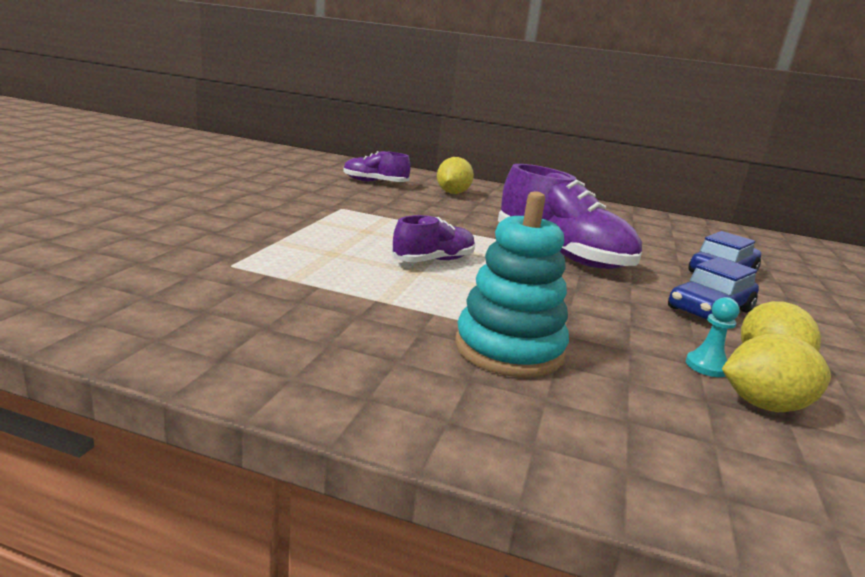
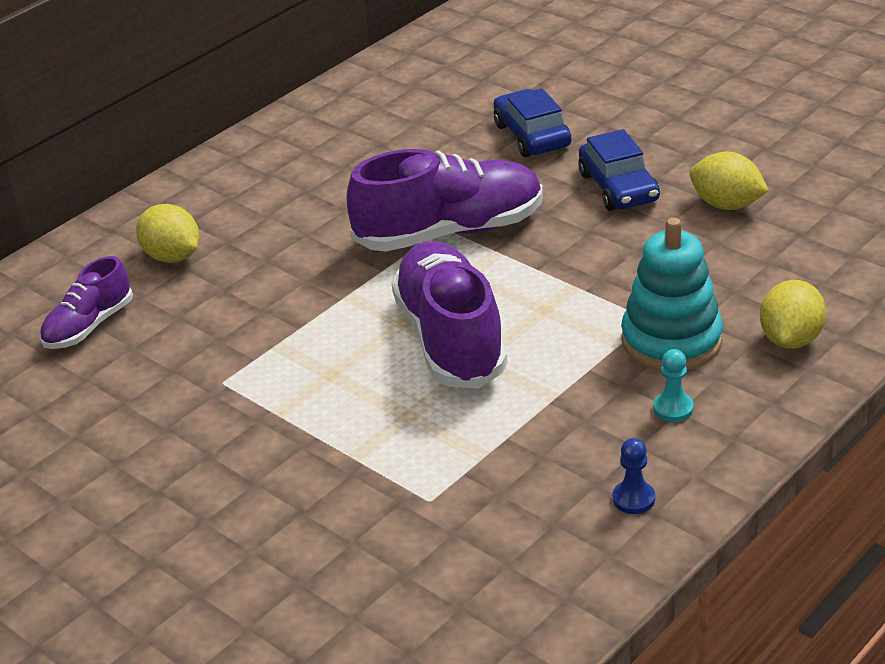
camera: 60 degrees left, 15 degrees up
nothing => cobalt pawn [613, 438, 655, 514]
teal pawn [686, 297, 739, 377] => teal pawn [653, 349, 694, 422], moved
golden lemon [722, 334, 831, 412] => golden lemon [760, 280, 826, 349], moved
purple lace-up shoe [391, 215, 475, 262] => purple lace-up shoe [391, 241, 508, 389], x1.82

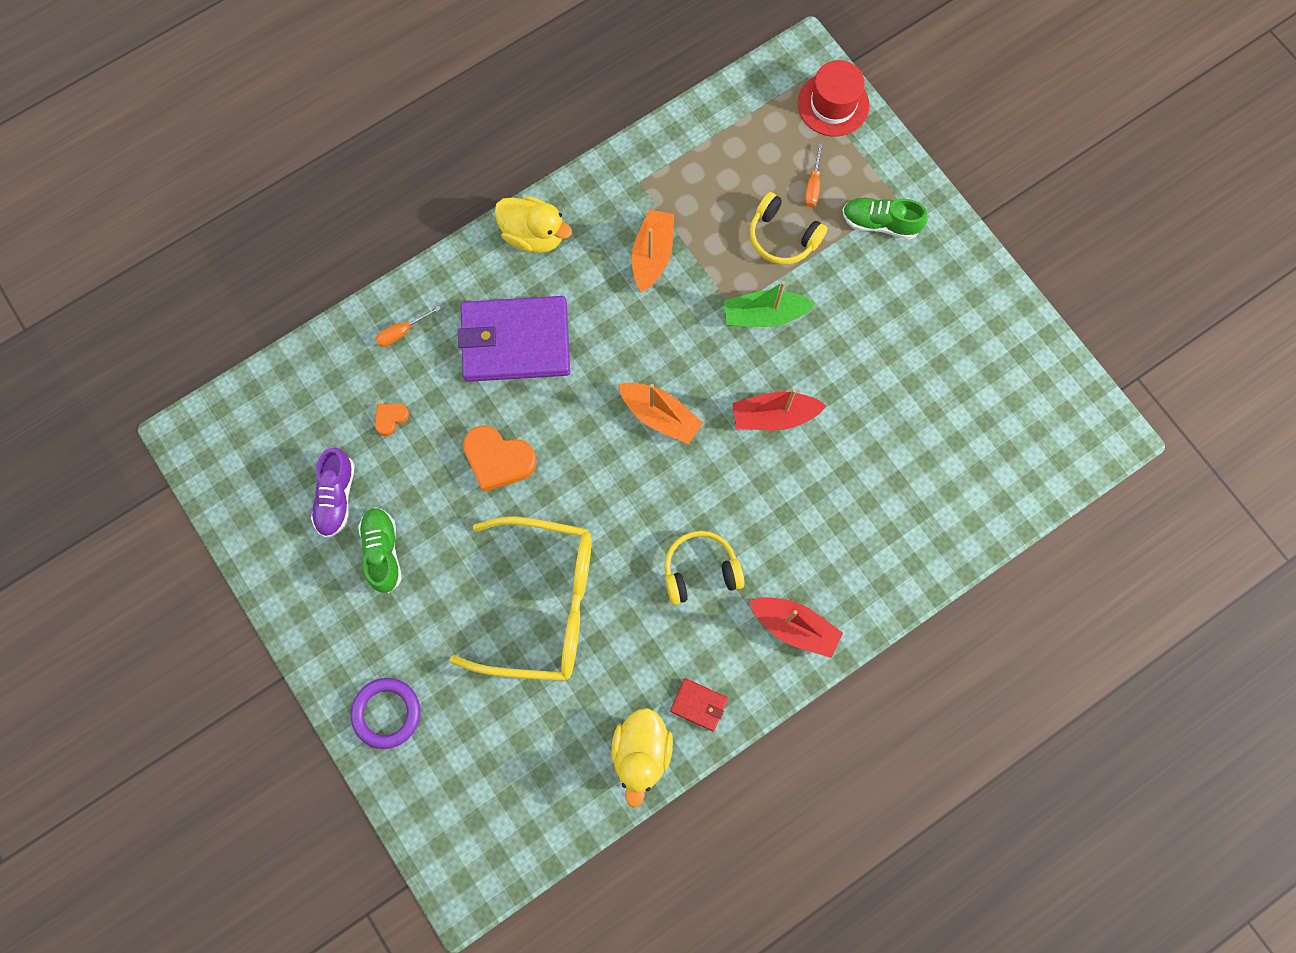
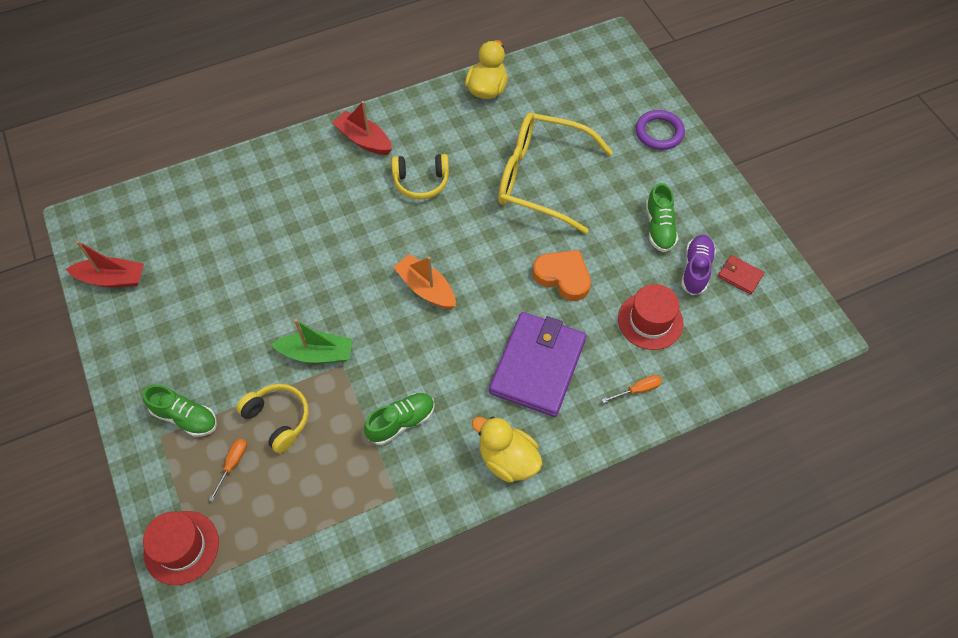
camera: 170 degrees left, 15 degrees down
scarlet wallet [670, 678, 728, 731] => scarlet wallet [718, 255, 764, 295], moved
scarlet sailboat [733, 389, 827, 430] => scarlet sailboat [66, 241, 144, 287], moved
bright orange heart [375, 403, 409, 436] => scarlet tall hat [618, 284, 684, 350]
bright orange sailboat [632, 209, 674, 293] => emerald lace-up shoe [364, 393, 435, 445]
purple wallet [458, 296, 570, 382] => purple wallet [489, 312, 586, 417], 75 degrees counterclockwise

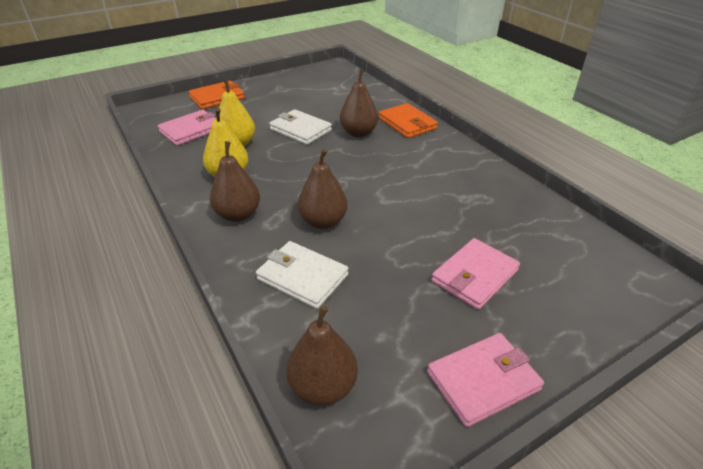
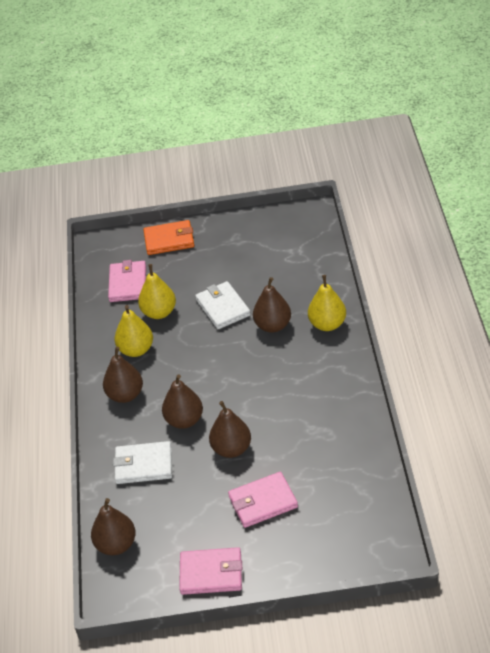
camera: 30 degrees right, 5 degrees up
nothing => russet pear [209, 401, 251, 458]
bright orange wallet [379, 103, 438, 138] => golden pear [308, 275, 346, 331]
rose-pink wallet [158, 110, 216, 146] => rose-pink wallet [108, 260, 146, 302], 75 degrees counterclockwise
white wallet [256, 241, 348, 309] => white wallet [113, 441, 172, 484], 60 degrees counterclockwise

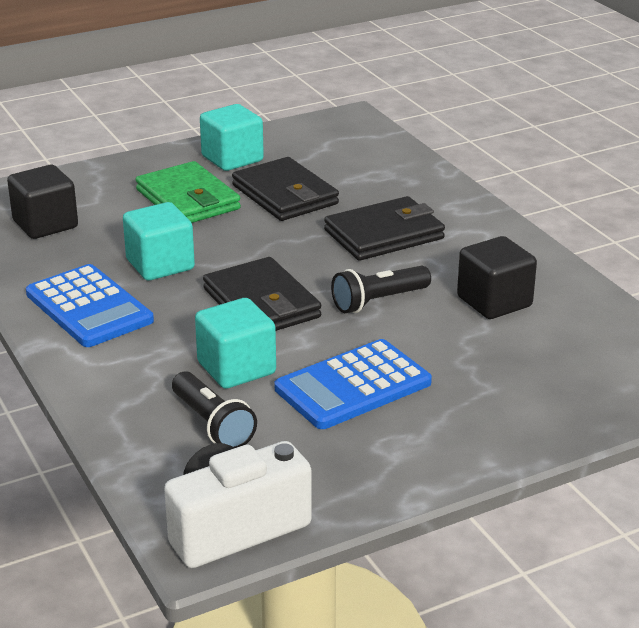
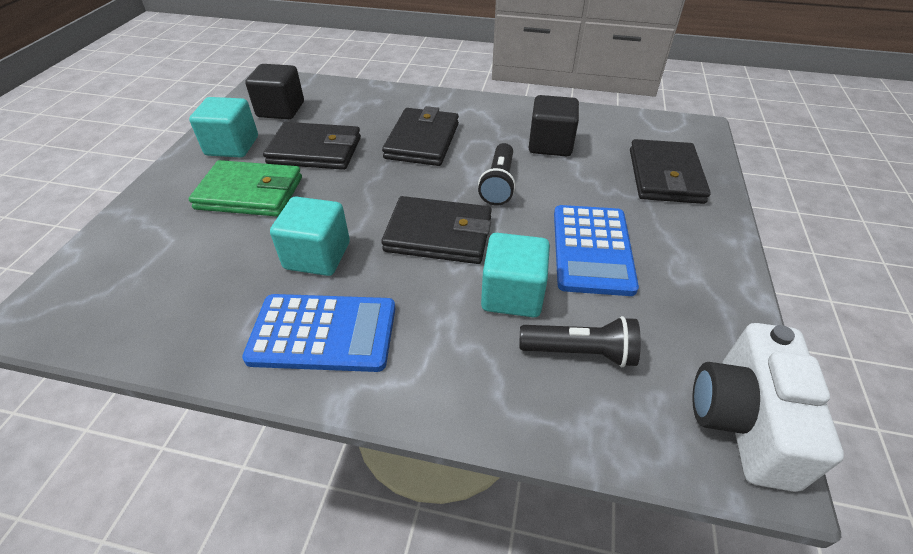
camera: 50 degrees left, 15 degrees up
nothing => ebony wallet [630, 139, 711, 204]
ebony solid cube [7, 165, 78, 239] => ebony solid cube [245, 64, 304, 119], moved

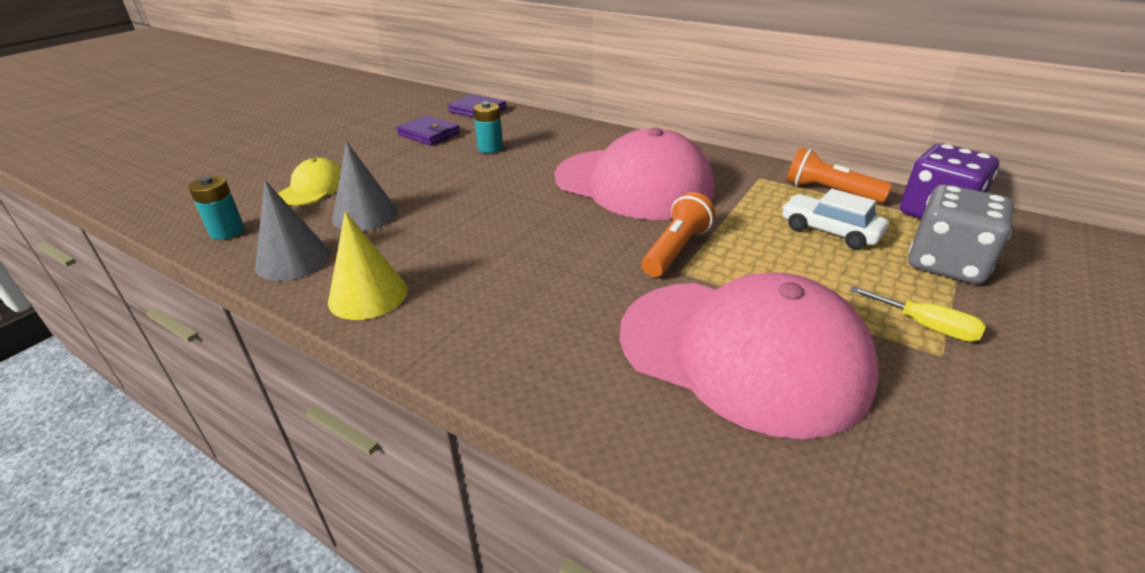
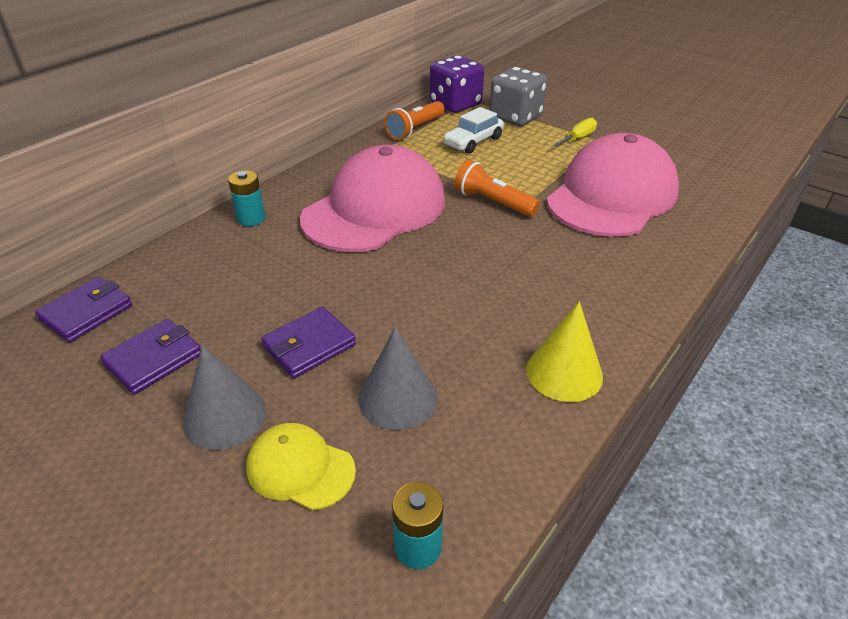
camera: 85 degrees left, 5 degrees up
nothing => purple wallet [261, 307, 356, 378]
grey cone shape [255, 180, 330, 281] => grey cone shape [183, 344, 266, 450], moved
teal battery [473, 102, 503, 153] => teal battery [228, 170, 265, 226], moved

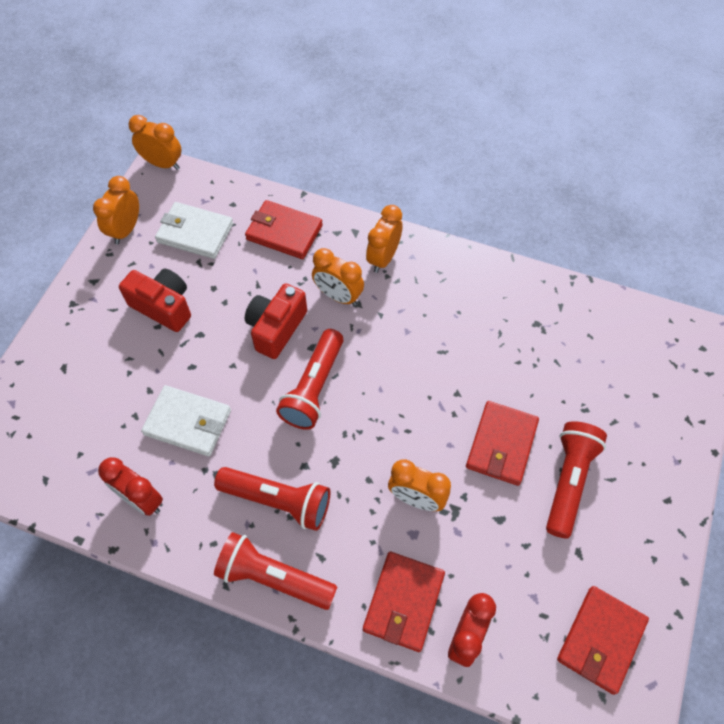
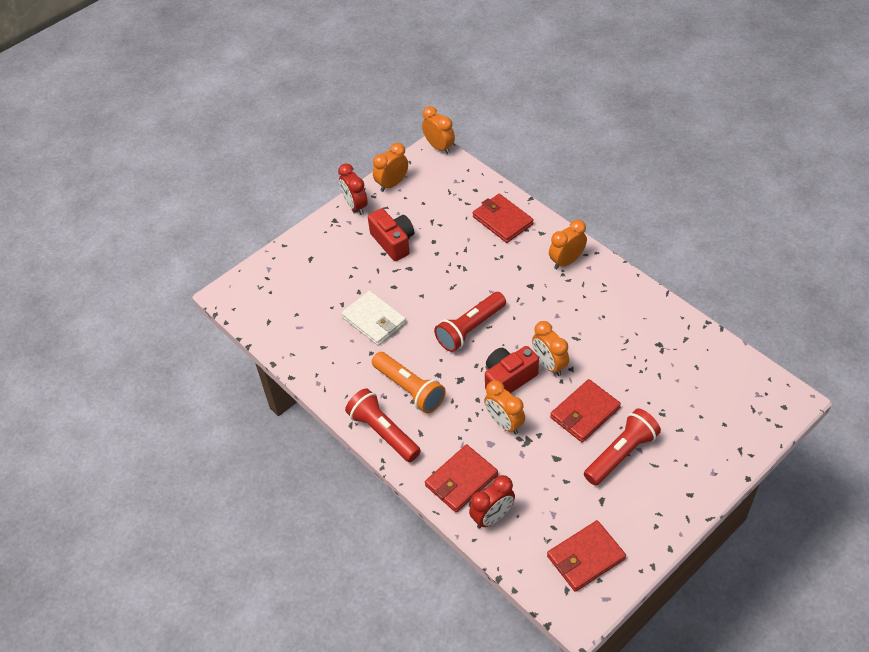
camera: 30 degrees right, 10 degrees down
white wallet [155, 202, 233, 259] => nothing
scarlet bedside clock [98, 457, 163, 516] => scarlet bedside clock [338, 163, 368, 215], moved
scarlet camera [245, 283, 307, 359] => scarlet camera [485, 346, 539, 393], moved
bright orange bedside clock [312, 248, 364, 306] => bright orange bedside clock [532, 321, 569, 376], moved
scarlet flashlight [214, 467, 330, 531] => bright orange flashlight [372, 352, 446, 413]

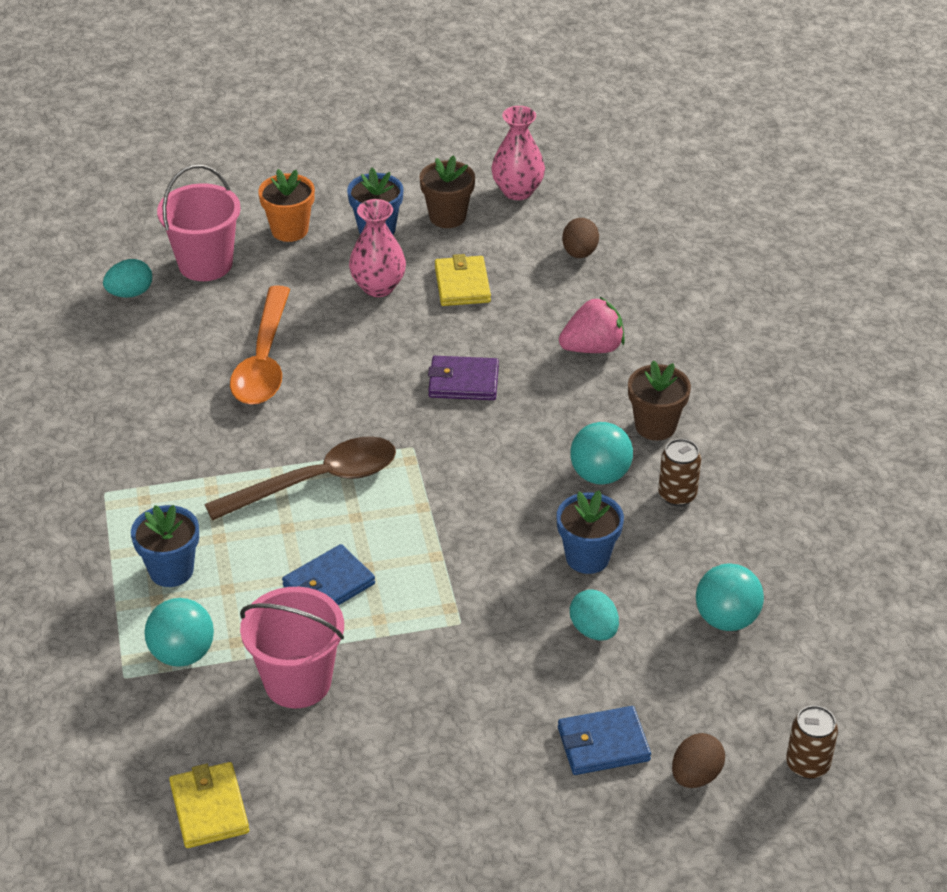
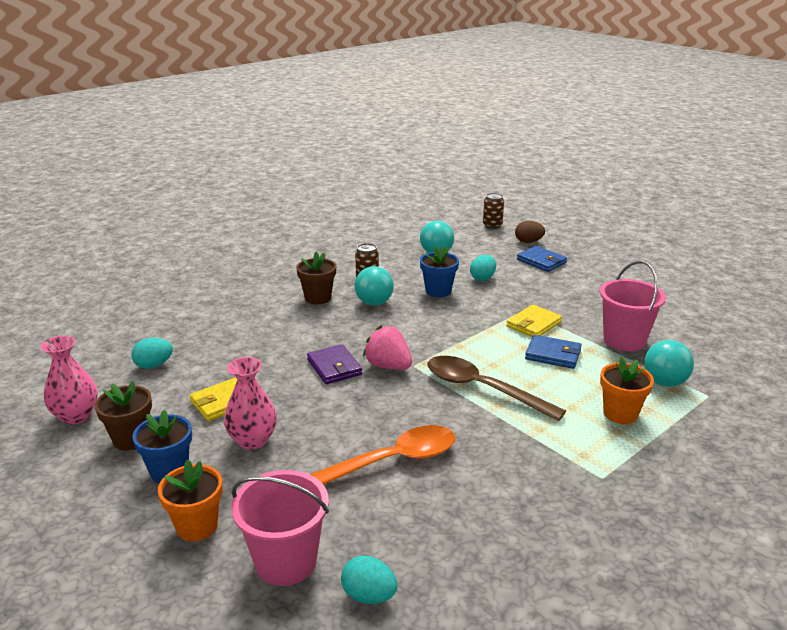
camera: 120 degrees left, 15 degrees down
golden wallet [169, 762, 249, 848] => golden wallet [506, 305, 562, 337], moved
rose-pink toy strawberry [559, 297, 625, 353] => rose-pink toy strawberry [363, 325, 412, 370], moved
cobalt potted plant [131, 505, 199, 587] => bright orange potted plant [600, 357, 654, 424]
russet egg shape [562, 218, 599, 258] => teal egg shape [131, 338, 173, 369]

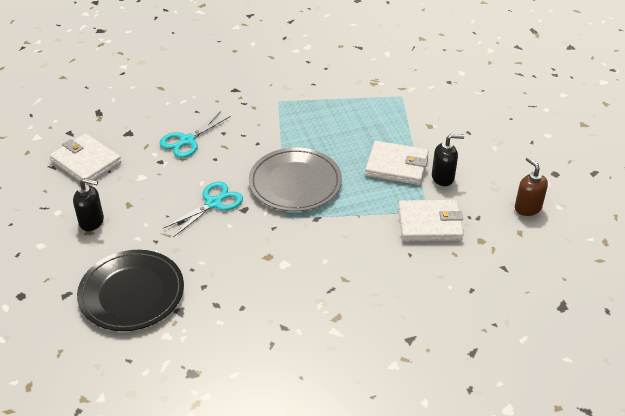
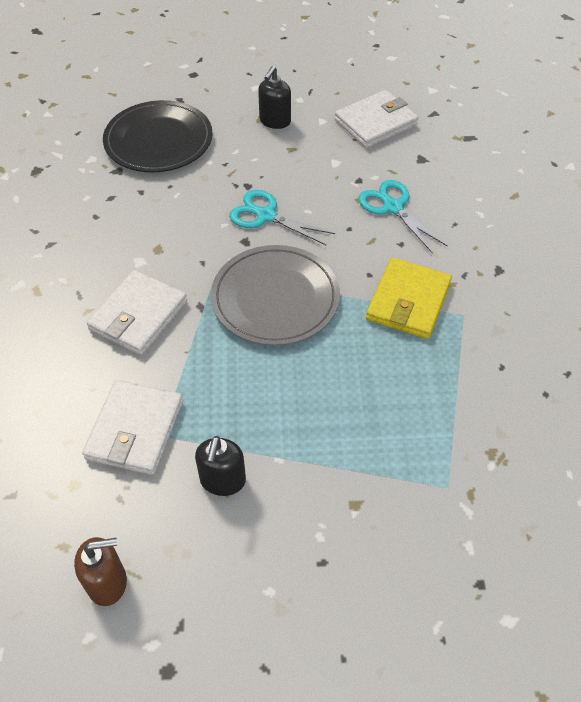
camera: 105 degrees right, 10 degrees up
nothing => golden wallet [366, 258, 452, 339]
white wallet [365, 141, 429, 185] => white wallet [86, 270, 187, 355], moved
teal scissors [164, 181, 243, 237] => teal scissors [229, 190, 335, 246], 150 degrees clockwise

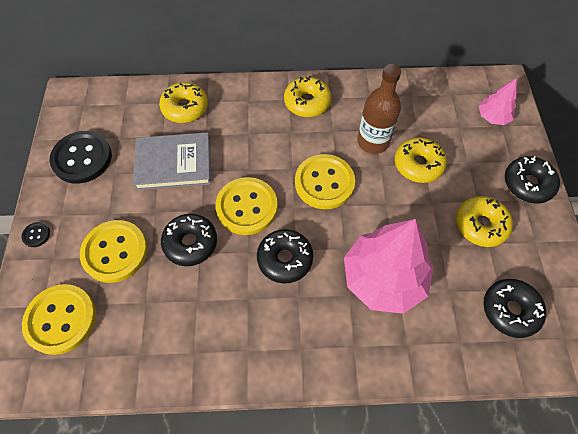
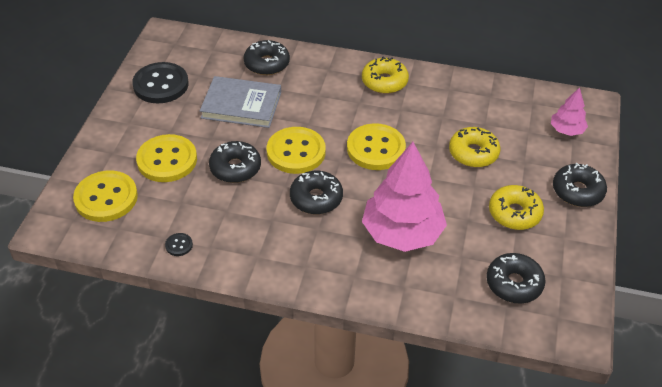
camera: 15 degrees right, 15 degrees down
russet drink bottle [357, 64, 401, 154] => nothing
ebony shirt button [22, 222, 50, 247] => ebony shirt button [165, 233, 193, 256], moved
golden glazed donut [159, 82, 208, 123] => ebony glazed donut [244, 40, 290, 75]

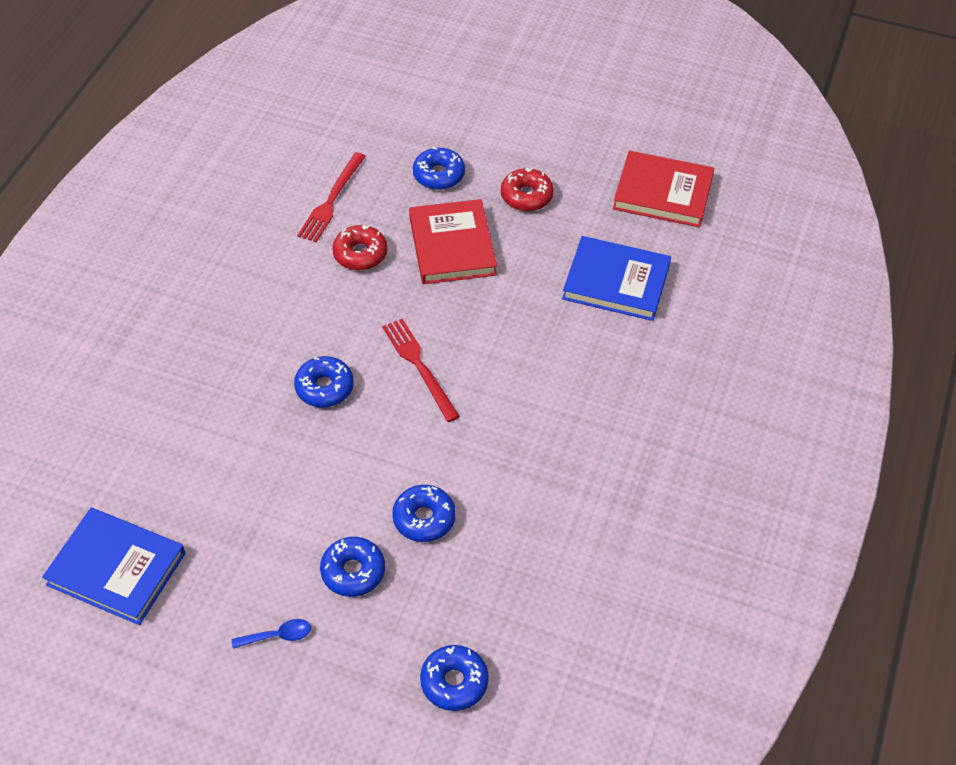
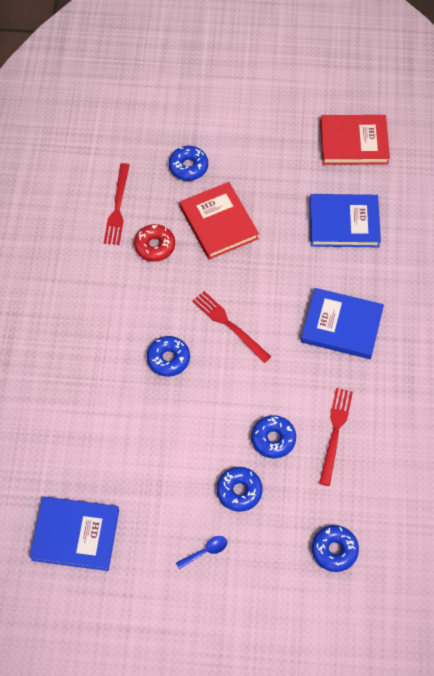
camera: 15 degrees left, 10 degrees up
scarlet glazed donut [501, 168, 554, 211] => nothing
nothing => cobalt hardback [301, 288, 384, 359]
nothing => scarlet table fork [319, 388, 353, 486]

